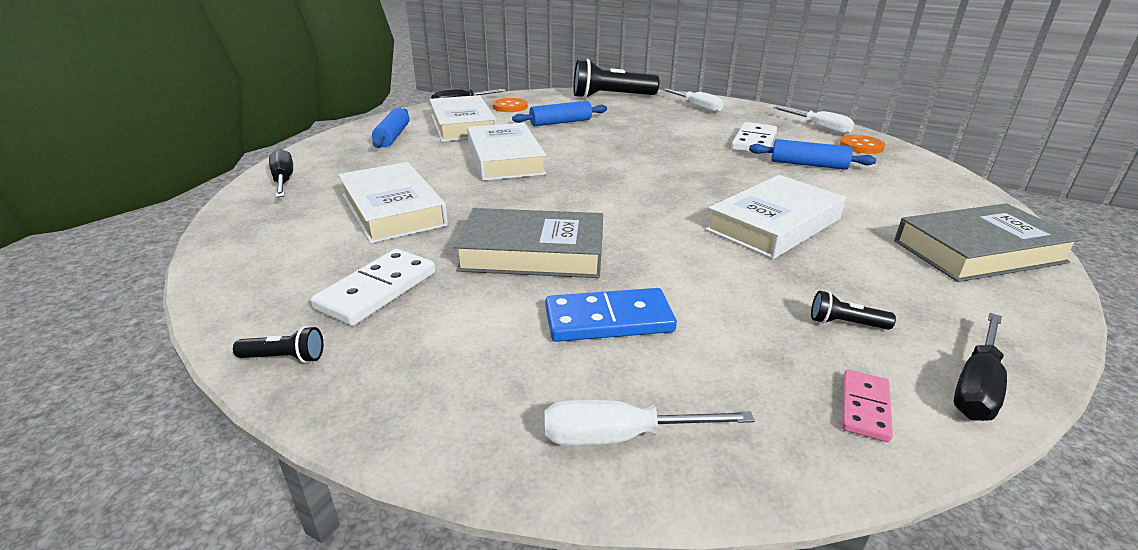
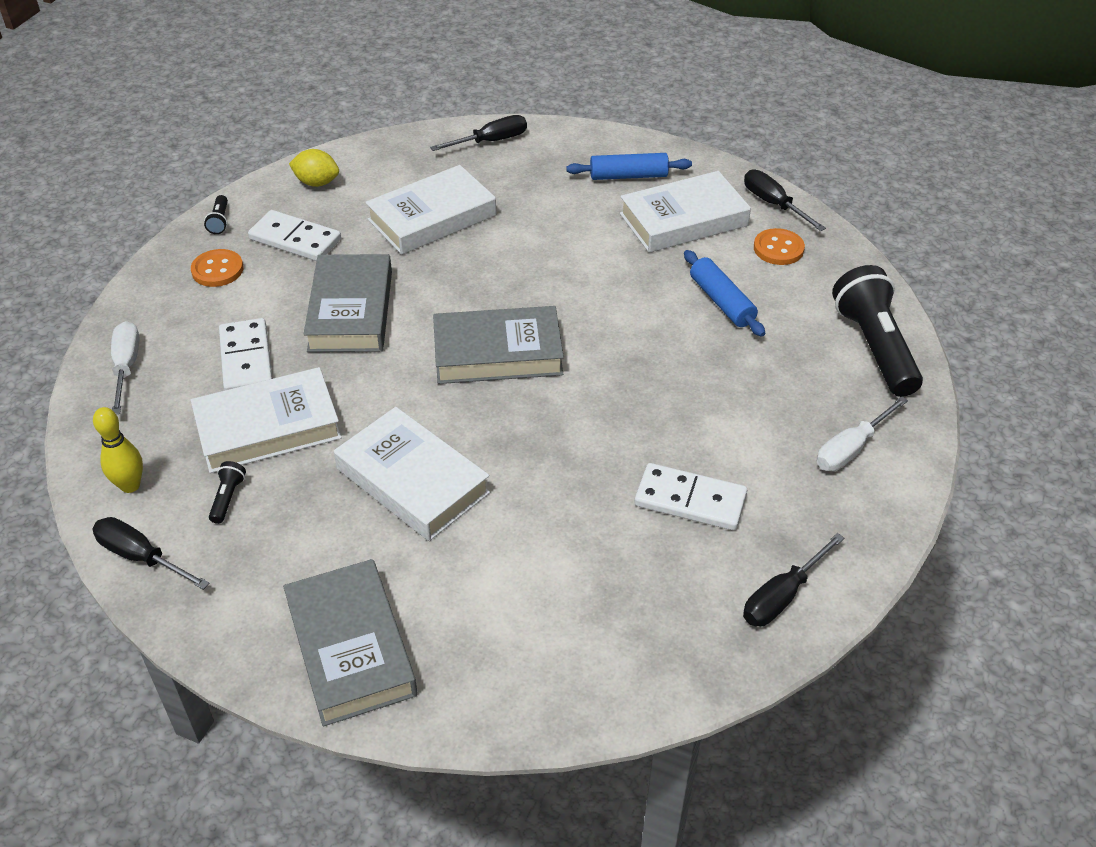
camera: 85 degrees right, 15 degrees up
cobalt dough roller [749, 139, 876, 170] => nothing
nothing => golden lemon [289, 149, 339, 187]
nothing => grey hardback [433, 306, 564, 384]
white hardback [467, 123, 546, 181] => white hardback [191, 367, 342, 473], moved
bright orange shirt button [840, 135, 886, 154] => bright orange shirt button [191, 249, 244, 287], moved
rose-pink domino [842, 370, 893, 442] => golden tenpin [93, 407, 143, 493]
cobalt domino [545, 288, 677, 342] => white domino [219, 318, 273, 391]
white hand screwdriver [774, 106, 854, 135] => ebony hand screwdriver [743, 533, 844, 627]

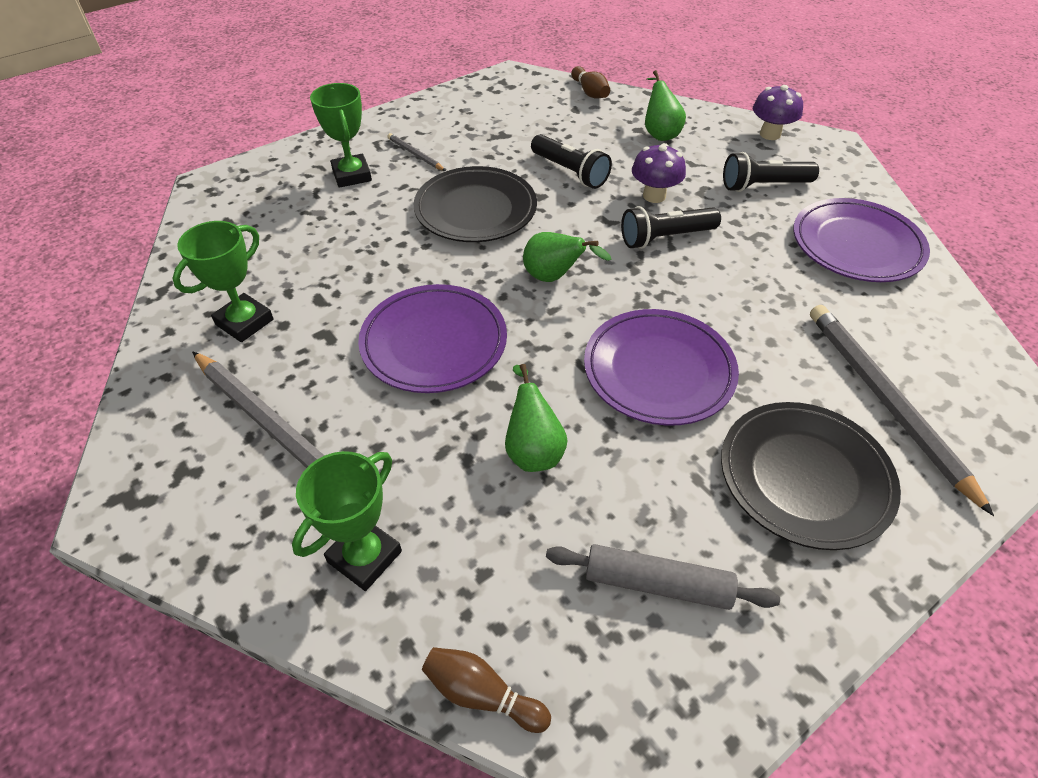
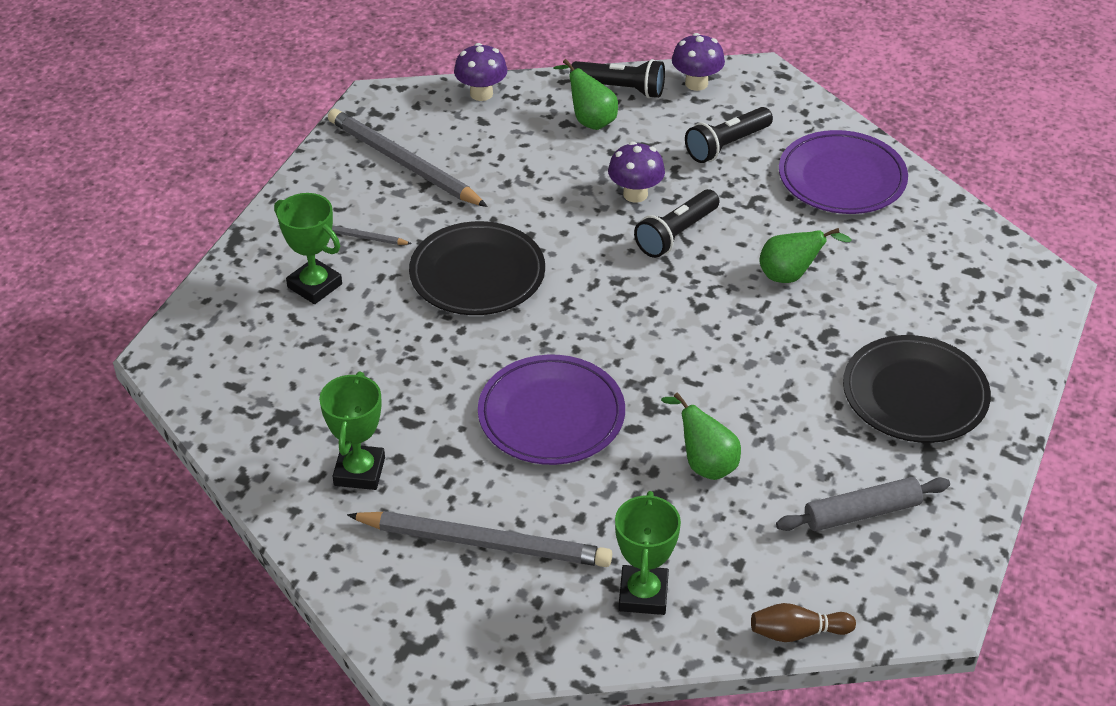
camera: 30 degrees left, 5 degrees down
purple dinner plate [584, 309, 739, 426] => nothing
emerald pear [523, 232, 611, 282] => emerald pear [759, 228, 851, 283], moved
ebony flashlight [531, 134, 612, 189] => ebony flashlight [570, 59, 665, 98], moved
grey lead pencil [810, 305, 994, 516] => grey lead pencil [328, 109, 488, 207], moved
russet tenpin [571, 66, 610, 98] => purple mushroom [454, 43, 507, 101]

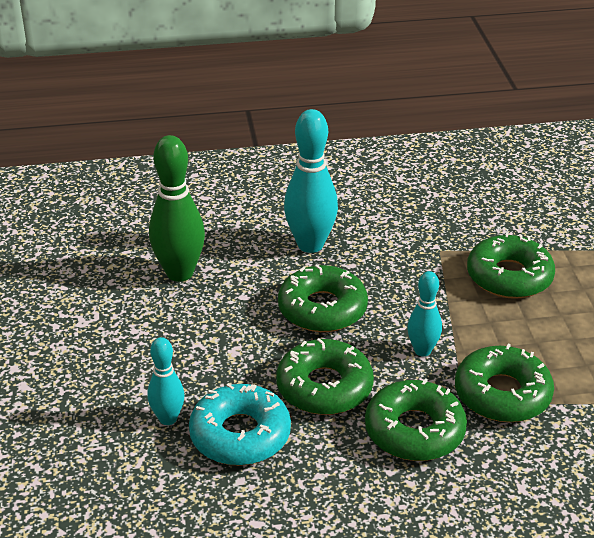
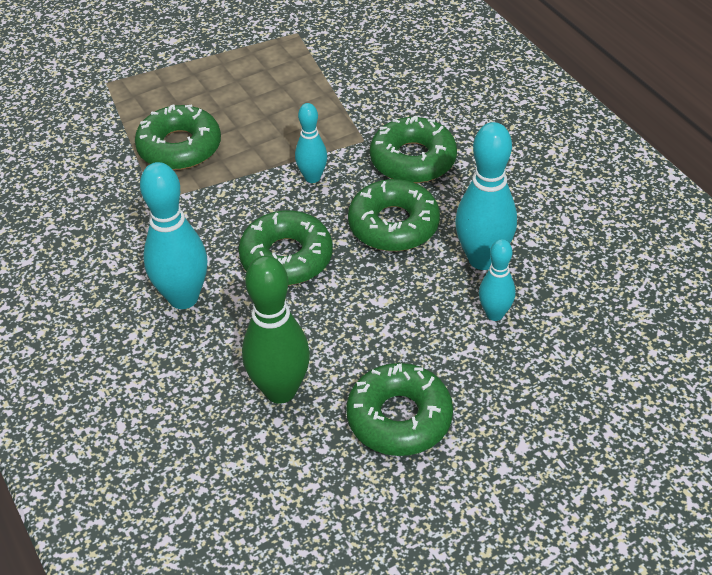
camera: 110 degrees left, 10 degrees up
emerald glazed donut [455, 344, 554, 422] => emerald glazed donut [346, 363, 453, 456], moved
teal glazed donut [189, 383, 291, 466] => teal tenpin [455, 122, 517, 270]

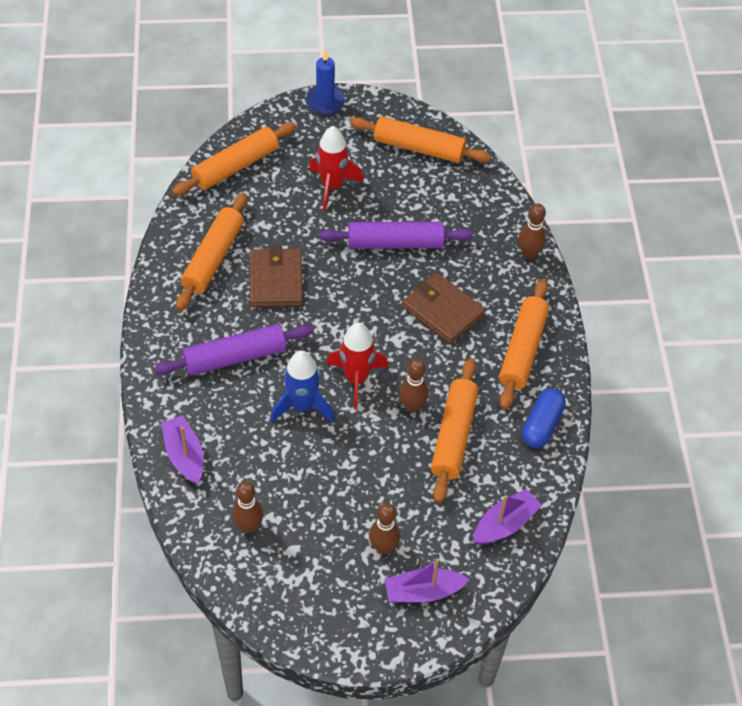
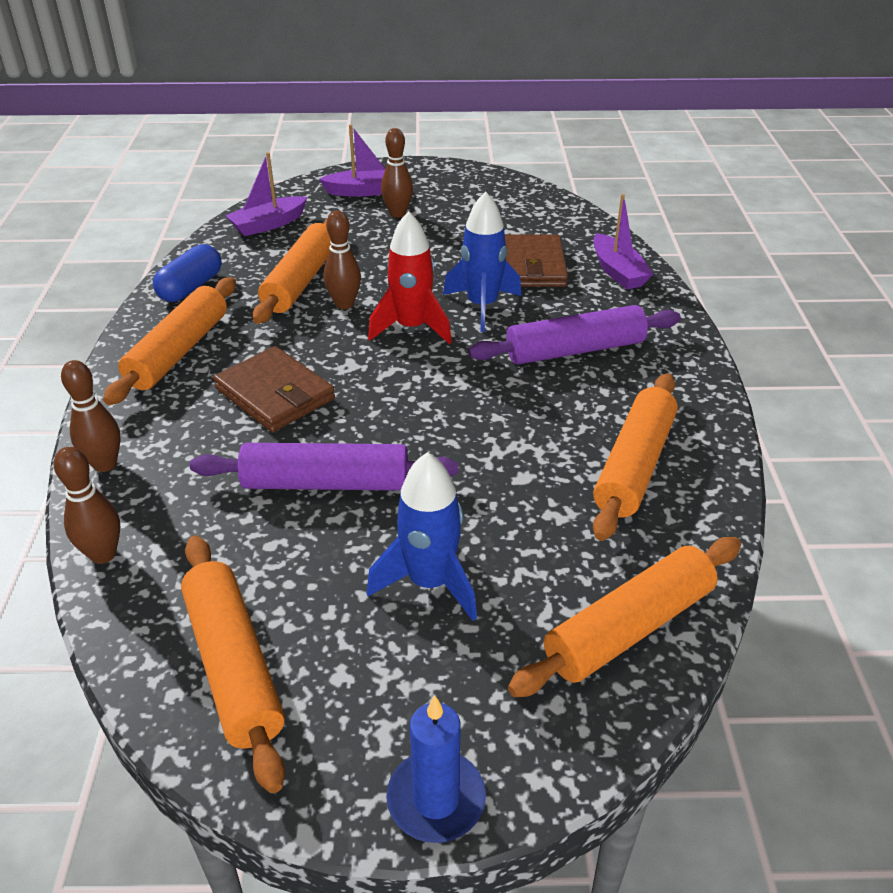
camera: 175 degrees left, 15 degrees down
russet tenpin [232, 481, 264, 533] => russet tenpin [54, 447, 121, 564], moved
russet wallet [250, 246, 303, 307] => russet wallet [505, 235, 568, 287], moved
scarlet rocket [309, 126, 364, 211] => cobalt rocket [367, 452, 477, 621]
bright orange dough roller [350, 116, 491, 163] => bright orange dough roller [181, 535, 285, 793], 45 degrees clockwise

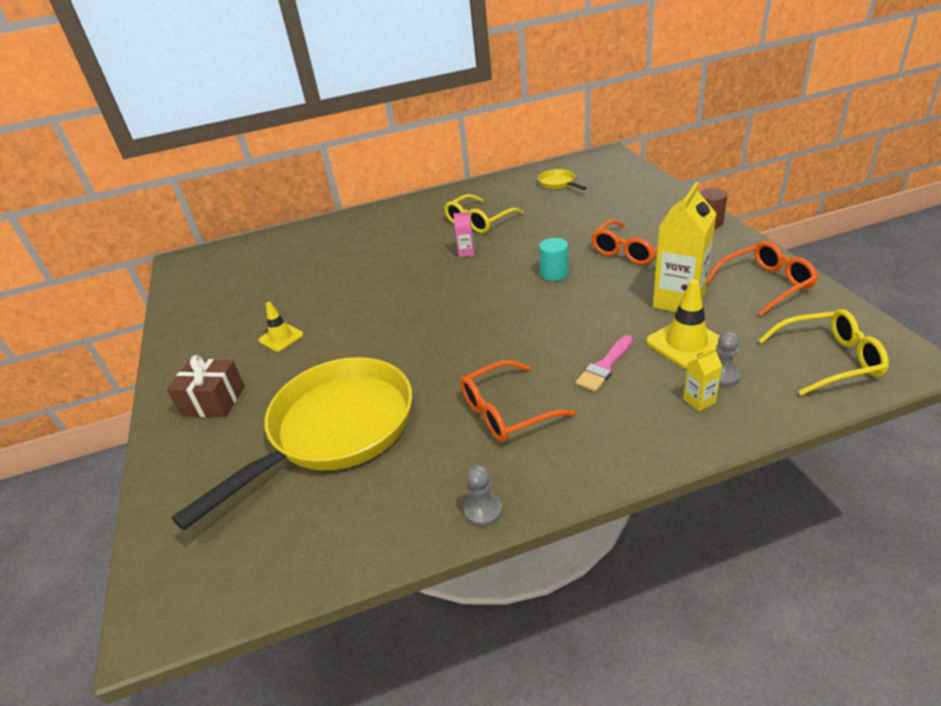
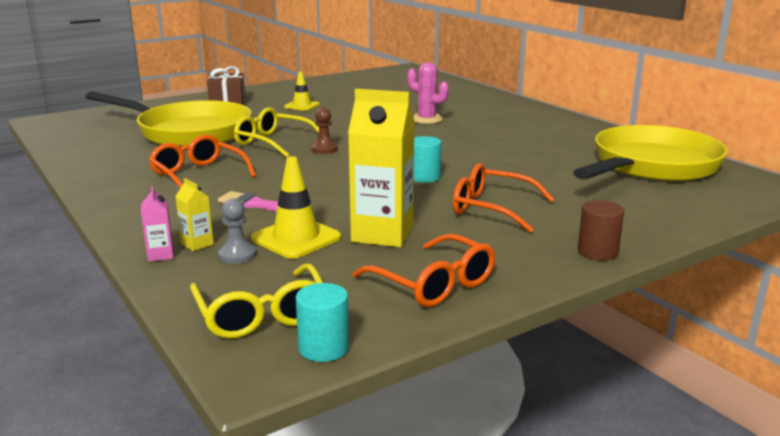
camera: 70 degrees right, 15 degrees down
grey pawn [464, 465, 503, 527] => nothing
nothing => teal cylinder shape [296, 283, 349, 362]
nothing => russet pawn [311, 108, 338, 154]
nothing => rose-pink cactus [407, 62, 449, 124]
golden eyeglasses [444, 194, 524, 233] => golden eyeglasses [234, 107, 319, 157], moved
rose-pink juice carton [453, 212, 474, 257] => rose-pink juice carton [141, 186, 174, 262], moved
golden skillet [538, 169, 586, 190] => golden skillet [573, 125, 728, 181], x2.49

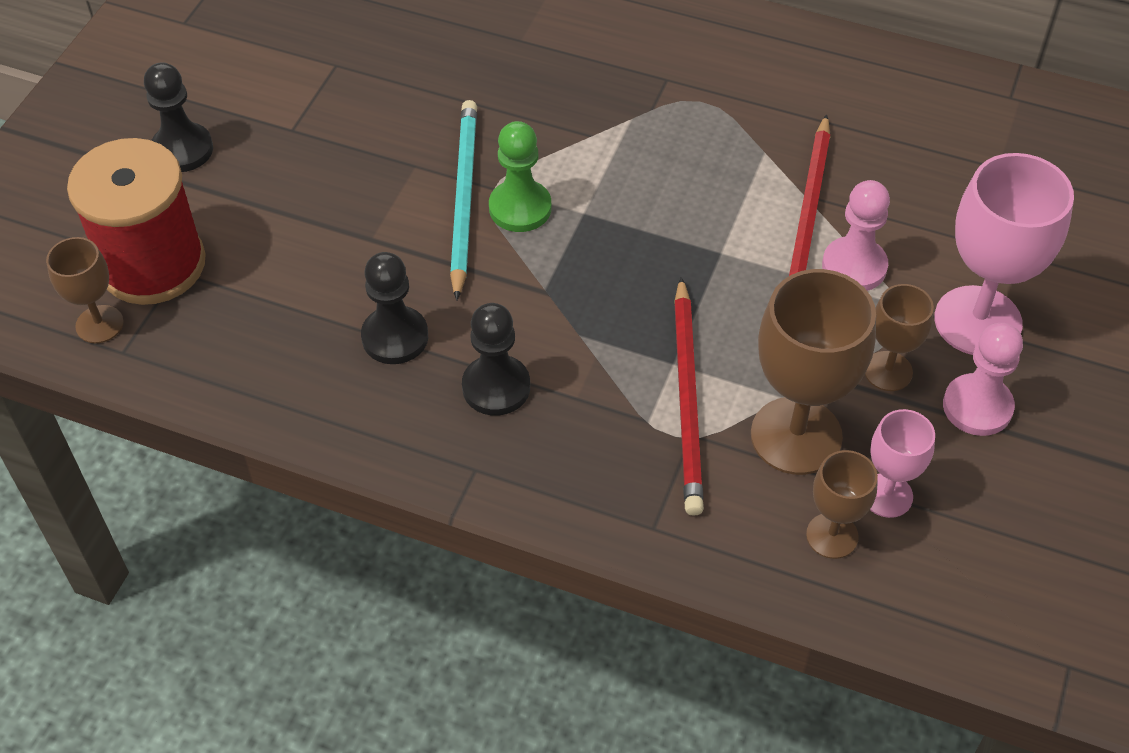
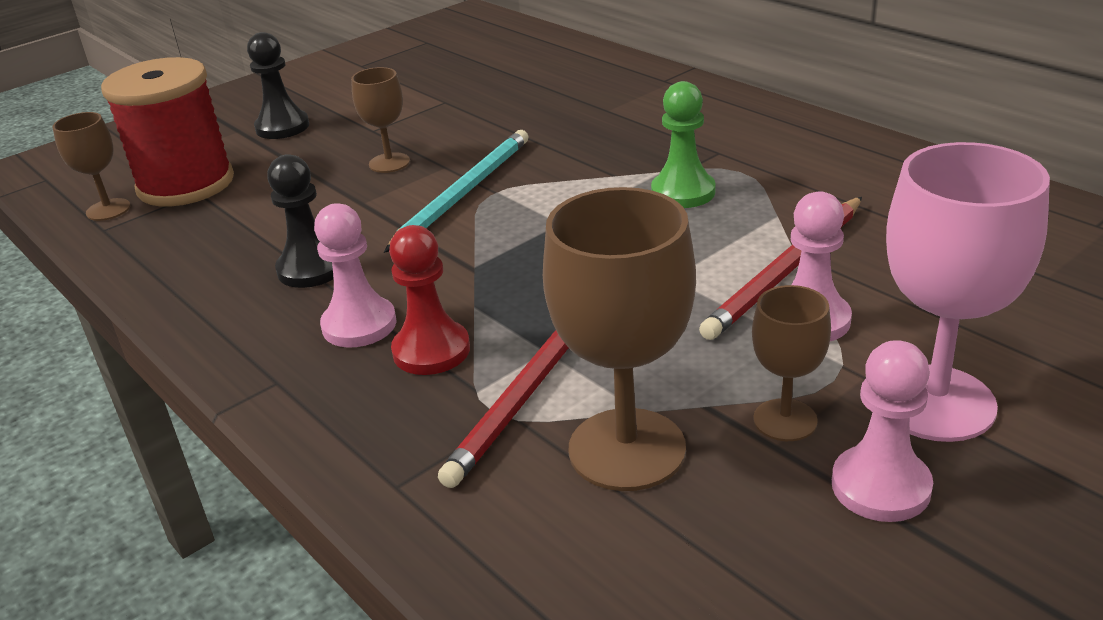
camera: 30 degrees right, 20 degrees down
rose-pink goblet [870, 409, 935, 518] => nothing
nothing => scarlet pawn [389, 225, 470, 375]
emerald pawn [489, 121, 551, 232] => emerald pawn [651, 81, 716, 208], moved
russet goblet [806, 450, 878, 559] => russet goblet [351, 67, 410, 173], moved
ebony pawn [462, 303, 530, 416] => rose-pink pawn [314, 203, 397, 348]

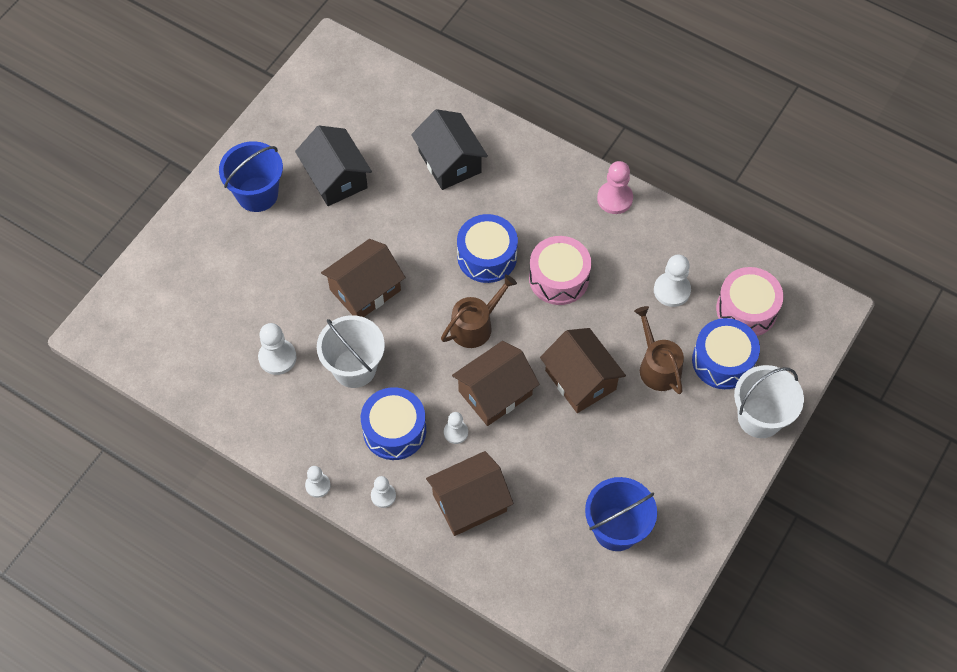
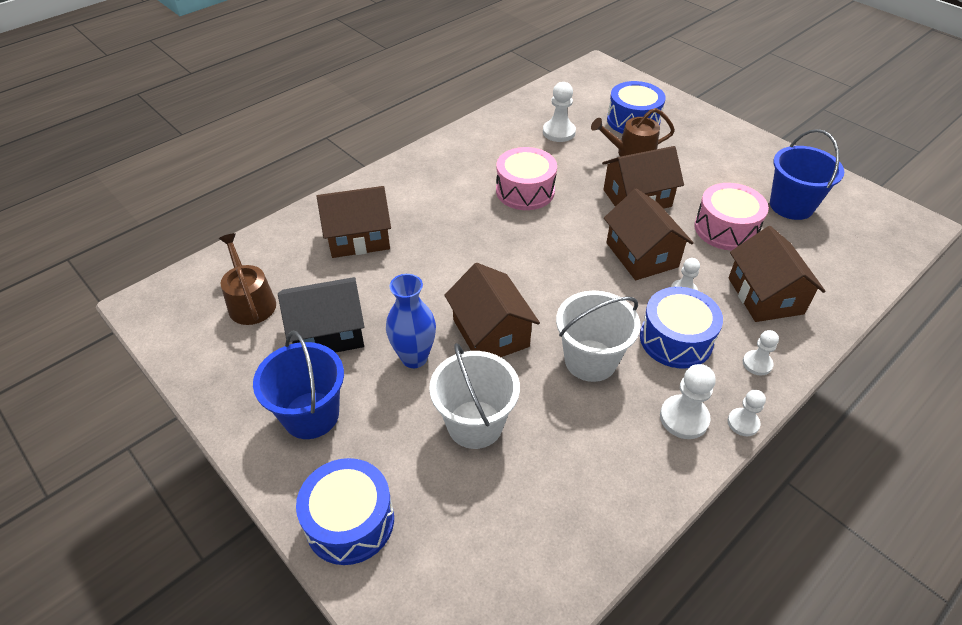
camera: 75 degrees left, 15 degrees down
rose-pink pawn [597, 161, 633, 214] => nothing
nothing => cobalt flower vase [386, 274, 436, 368]
white pawn [258, 323, 297, 375] => white pawn [660, 364, 716, 439], moved
russet watering can [441, 275, 517, 348] => russet watering can [219, 233, 276, 325], moved
cobalt drum [457, 214, 518, 283] => cobalt drum [296, 458, 394, 565], moved
rose-pink drum [716, 267, 783, 336] => rose-pink drum [694, 183, 769, 251], moved
white bucket [734, 365, 804, 438] => white bucket [429, 343, 520, 449], moved
ebony cottage [411, 109, 488, 190] => russet cottage [316, 186, 391, 258]

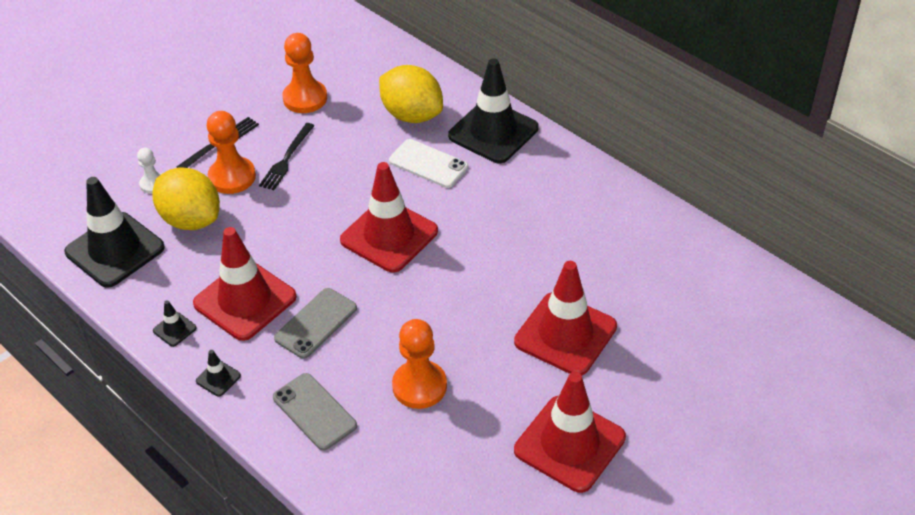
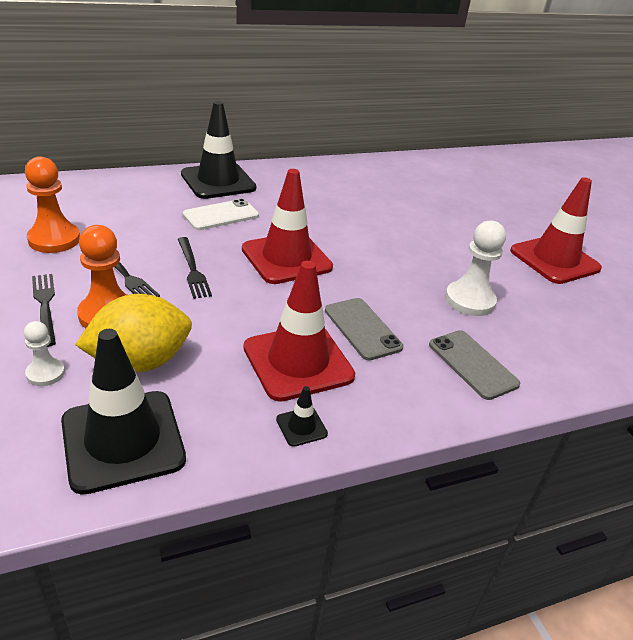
camera: 70 degrees left, 10 degrees down
ebony safety cone [196, 350, 241, 397] => nothing
golden lemon [379, 65, 443, 123] => nothing
scarlet safety cone [514, 261, 617, 376] => nothing
nothing => ebony table fork [178, 237, 212, 299]
bright orange pawn [392, 319, 447, 409] => white pawn [445, 221, 506, 316]
grey smartphone [273, 373, 357, 450] => grey smartphone [429, 330, 520, 400], 75 degrees clockwise

